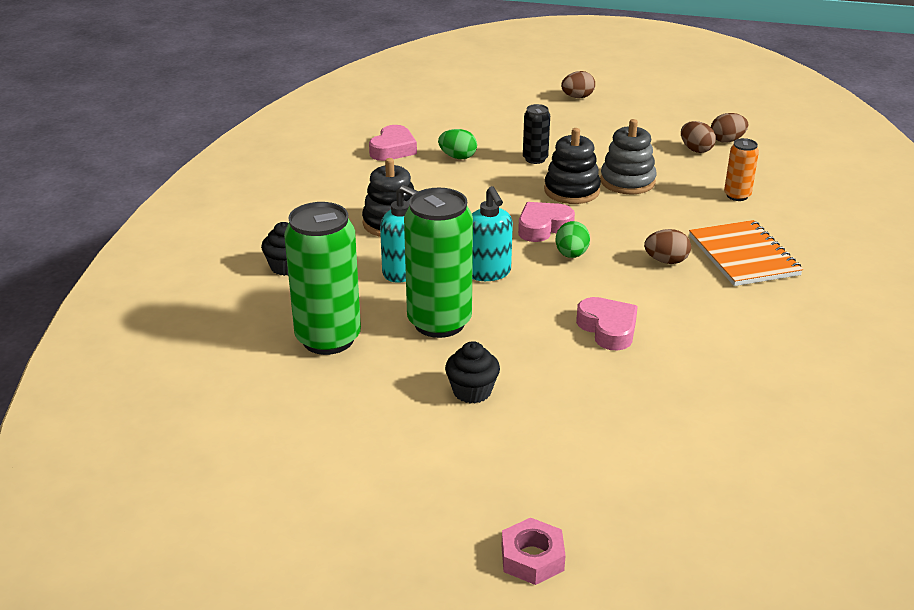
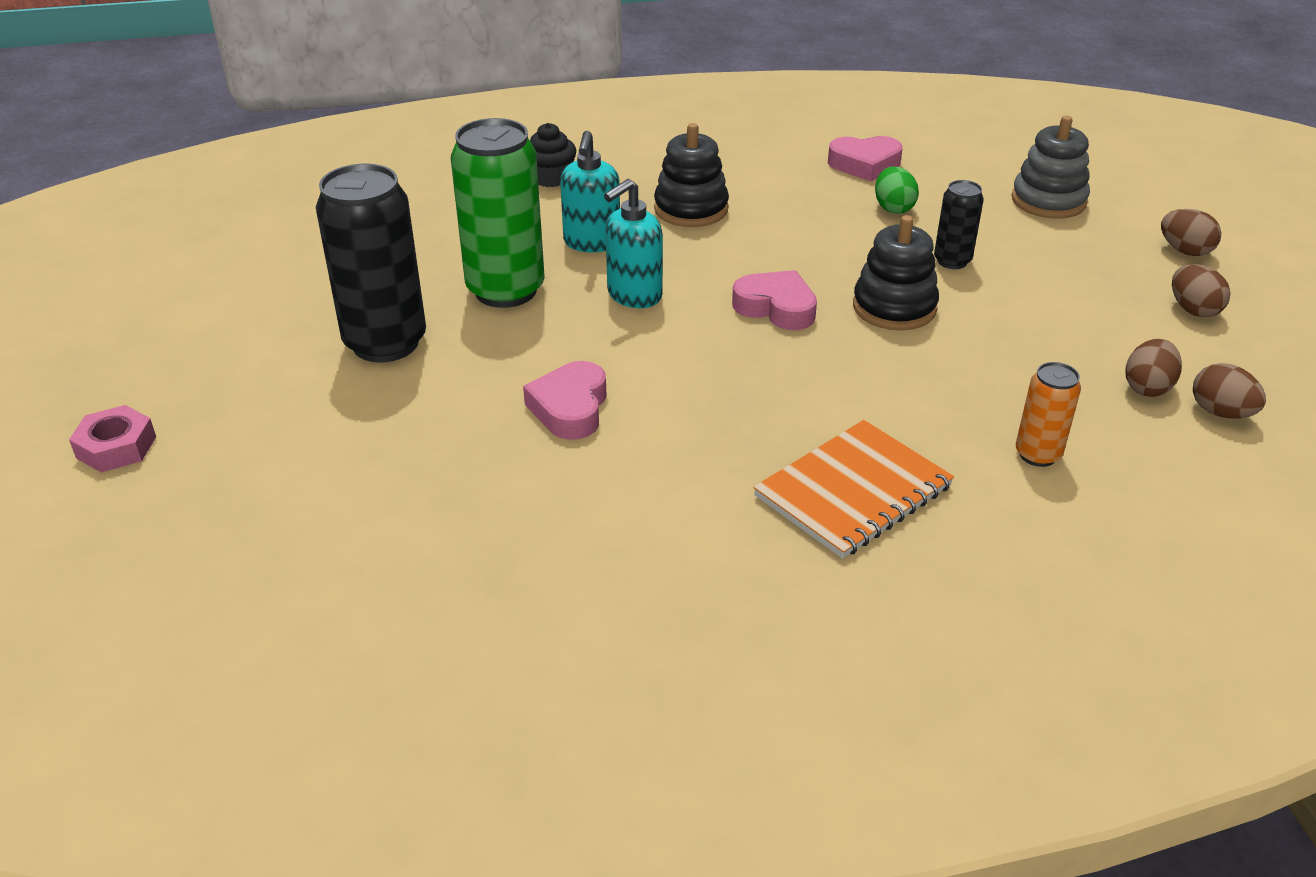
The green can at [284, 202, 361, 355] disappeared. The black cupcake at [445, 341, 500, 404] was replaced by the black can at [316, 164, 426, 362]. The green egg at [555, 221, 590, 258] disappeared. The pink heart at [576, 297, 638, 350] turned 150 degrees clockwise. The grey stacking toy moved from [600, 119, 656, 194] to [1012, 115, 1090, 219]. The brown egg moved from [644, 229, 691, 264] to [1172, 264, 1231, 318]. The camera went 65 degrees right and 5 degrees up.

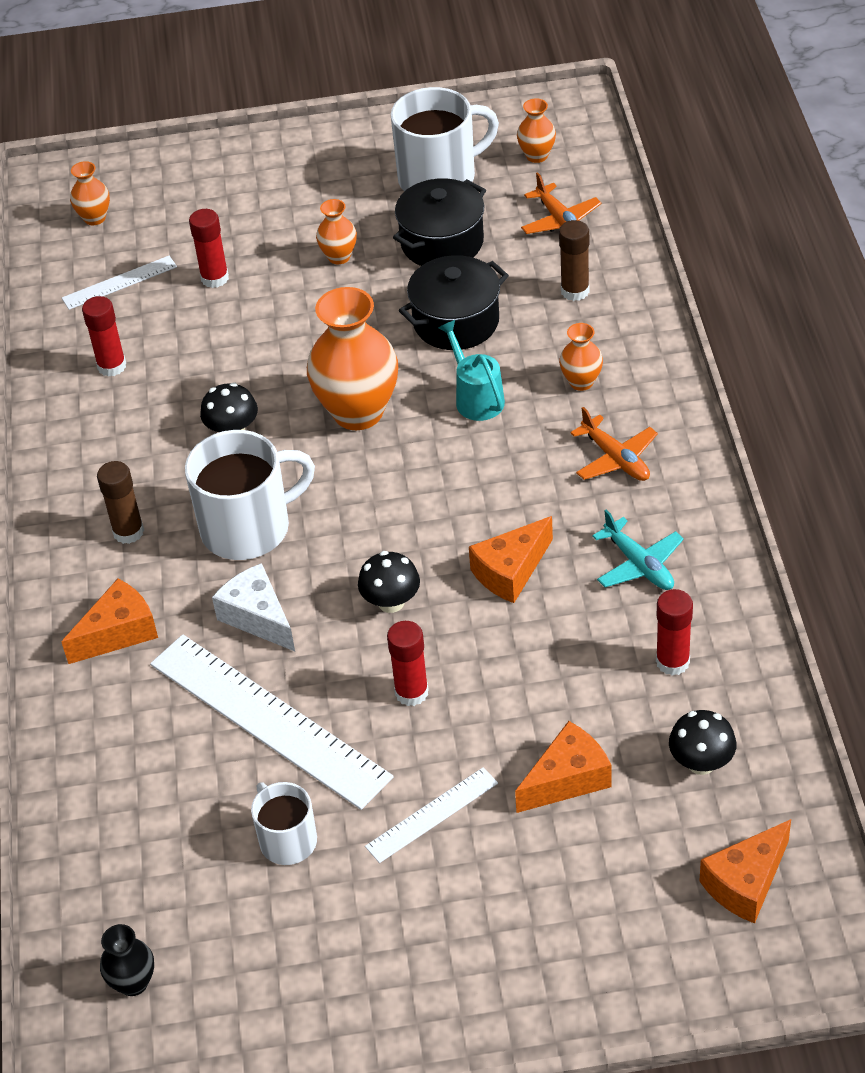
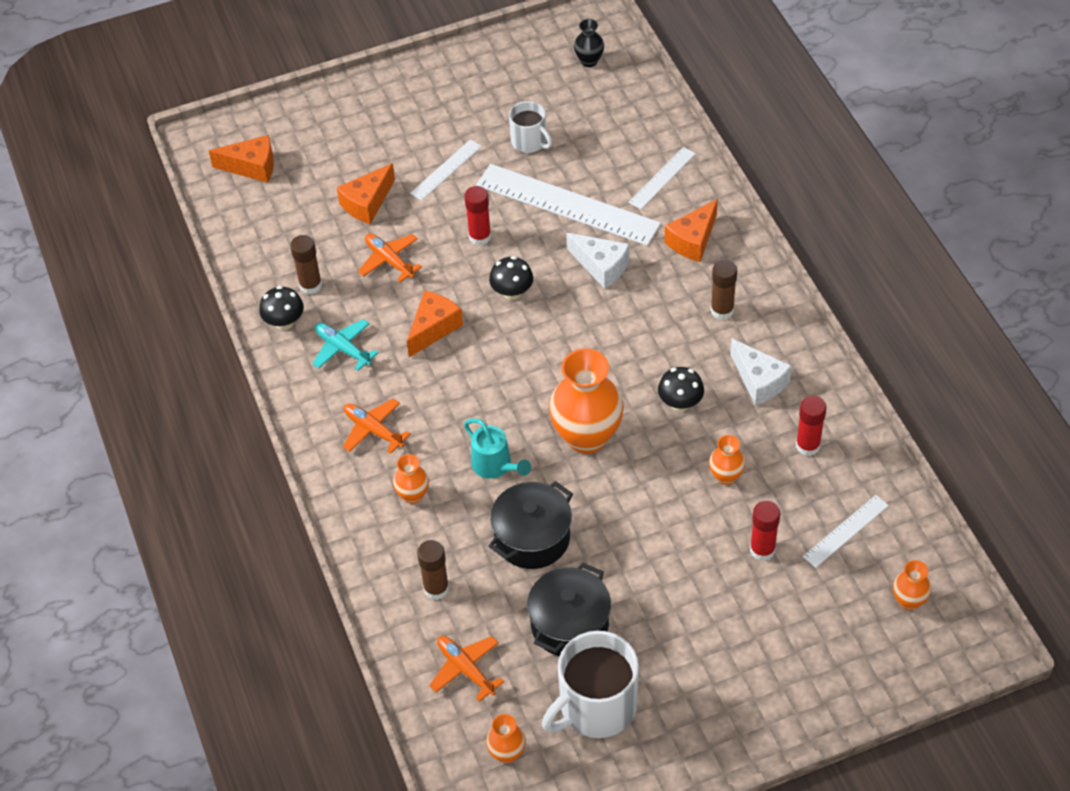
The white mug at [185, 430, 315, 560] disappeared. The orange vase moved from [316, 199, 357, 264] to [709, 435, 745, 485]. The red glue stick at [656, 589, 693, 676] became the brown glue stick at [290, 235, 322, 294]. The black mushroom moved from [669, 710, 736, 775] to [259, 286, 304, 330]. The orange cheese at [699, 819, 791, 924] turned 60 degrees clockwise. The orange plane at [358, 234, 422, 282] appeared. The white ruler at [629, 147, 696, 209] appeared. The white cheese at [730, 338, 792, 406] appeared. The camera went 165 degrees right and 5 degrees up.

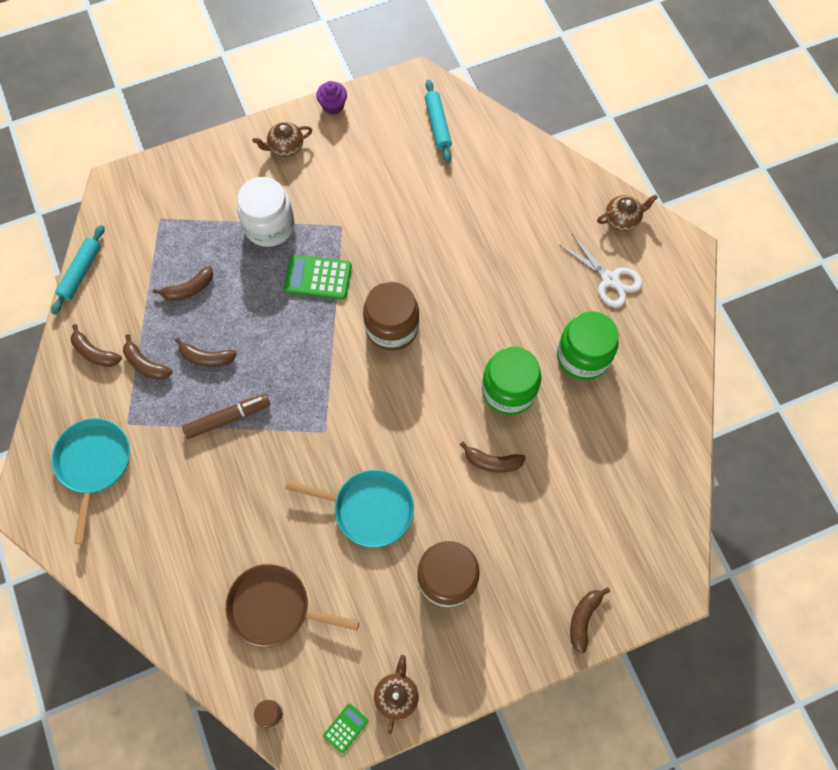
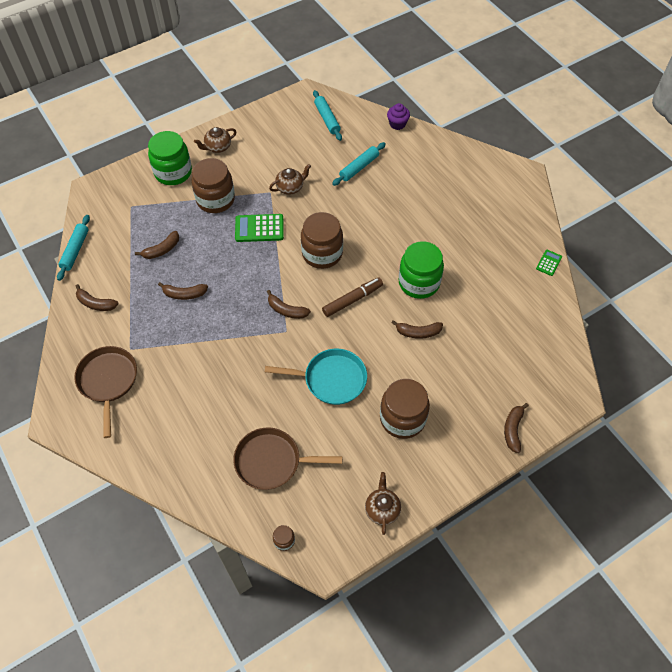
The turquoise pan at [52, 418, 130, 544] became the brown pan at [74, 346, 137, 438]. The brown banana moved from [123, 334, 173, 380] to [267, 290, 311, 319]. The brown marker moved from [182, 394, 270, 439] to [322, 277, 383, 317]. The white jar at [237, 177, 295, 247] became the brown jar at [191, 158, 235, 213]. The purple cupcake moved from [316, 81, 347, 115] to [387, 103, 410, 130]. The green calculator moved from [323, 703, 369, 753] to [536, 250, 562, 276]. The green jar moved from [557, 311, 619, 380] to [148, 131, 192, 185]. The white scissors at [559, 234, 642, 308] disappeared. The brown teapot moved from [597, 195, 658, 231] to [269, 164, 311, 195]. The turquoise rolling pin at [332, 142, 386, 186] appeared. The camera went 10 degrees left and 10 degrees down.

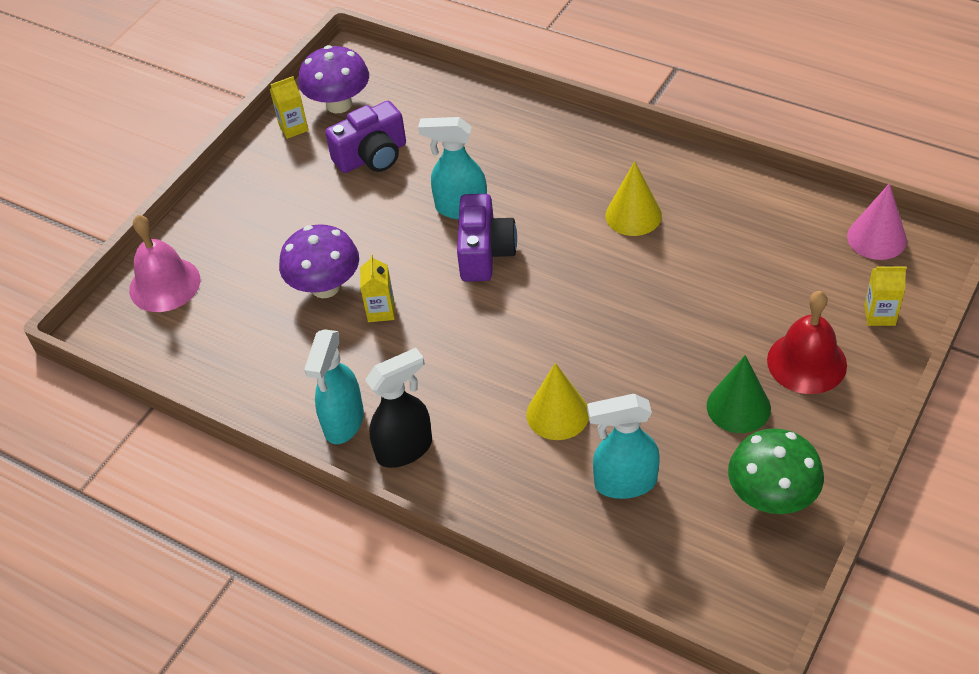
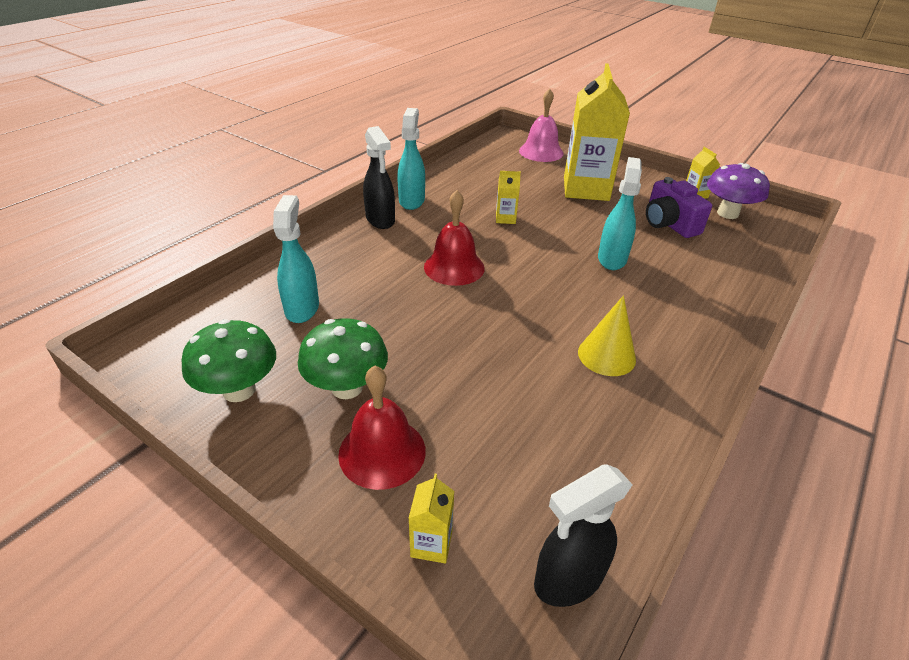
The purple mushroom at [279, 224, 359, 298] disappeared. The turquoise spray bottle at [304, 329, 364, 444] turned 75 degrees clockwise. The purple camera at [457, 194, 517, 281] disappeared. The yellow cone at [526, 363, 589, 440] disappeared. The green cone at [707, 355, 771, 433] was replaced by the green mushroom at [298, 318, 388, 399]. The pink cone at [847, 183, 907, 260] was replaced by the black spray bottle at [534, 465, 633, 607]. The red bell at [424, 190, 485, 286] appeared. The yellow carton at [564, 63, 630, 201] appeared. The camera went 90 degrees right and 10 degrees down.

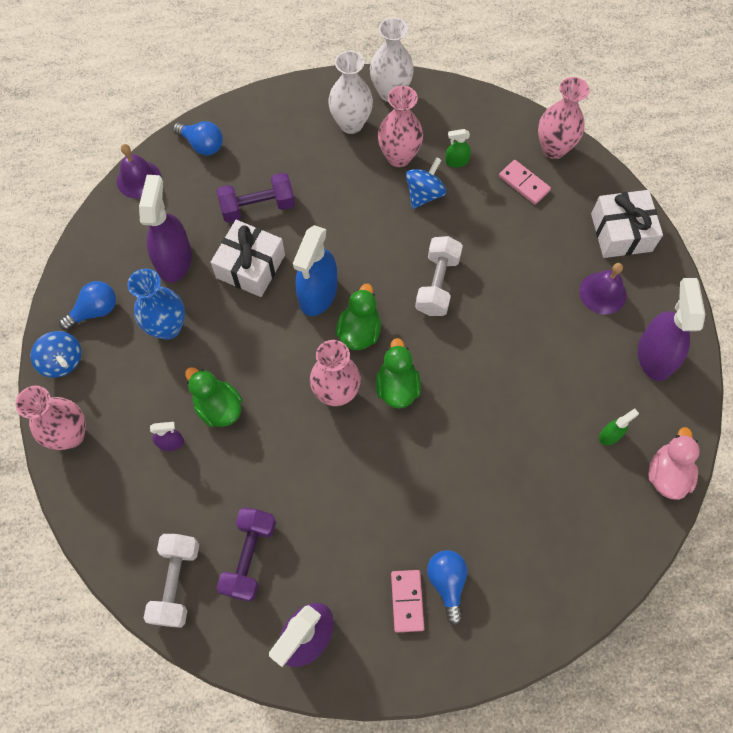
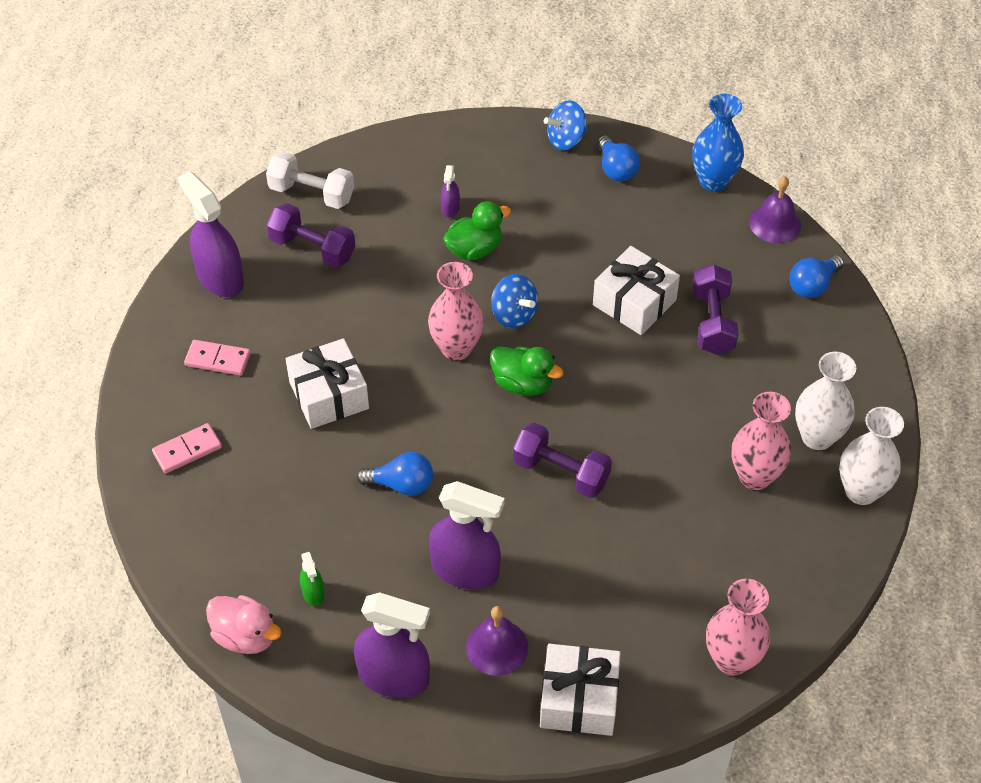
The pink vase at [16, 386, 86, 450] disappeared. The blue vase moved from [128, 268, 185, 340] to [692, 94, 744, 192]. The purple spray bottle moved from [139, 175, 192, 283] to [429, 481, 504, 589]. The blue spray bottle at [293, 225, 337, 316] disappeared. The green duck at [376, 338, 421, 408] disappeared. The blue spinning top moved from [406, 157, 446, 209] to [491, 274, 538, 328]. The white dumbbell at [415, 236, 463, 316] became the purple dumbbell at [513, 423, 612, 498]. The blue light bulb moved from [427, 550, 468, 625] to [357, 452, 433, 496]. The green spray bottle at [445, 129, 471, 167] disappeared. The pink domino moved from [499, 160, 551, 205] to [152, 423, 222, 474]. The white gift at [286, 338, 369, 429] appeared. The camera went 105 degrees right and 15 degrees down.

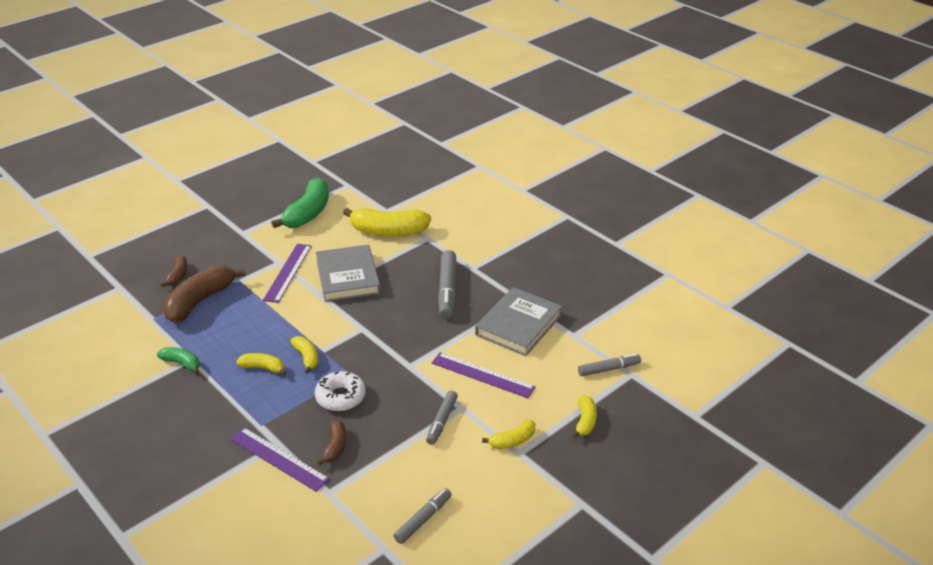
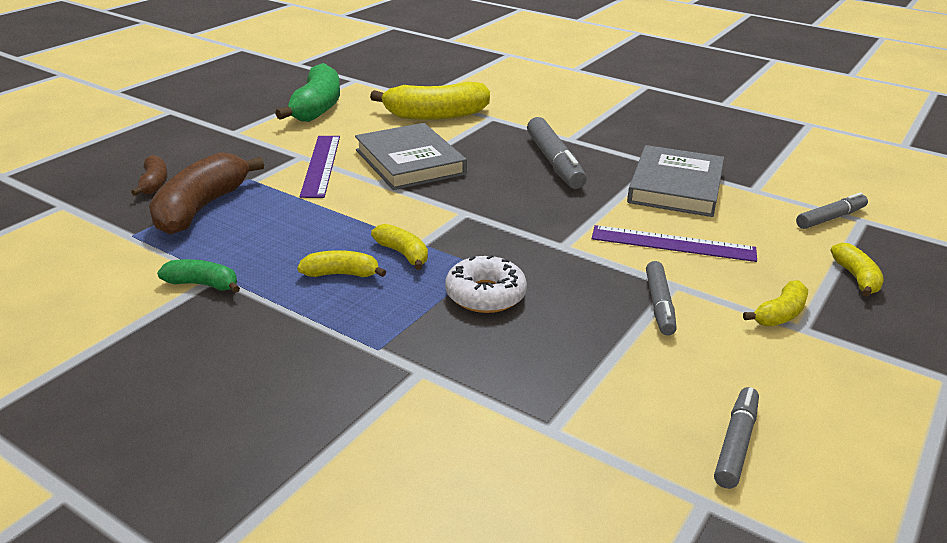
The purple ruler at [230, 427, 330, 492] disappeared. The brown banana at [317, 419, 346, 465] disappeared. The camera went 15 degrees left and 5 degrees down.

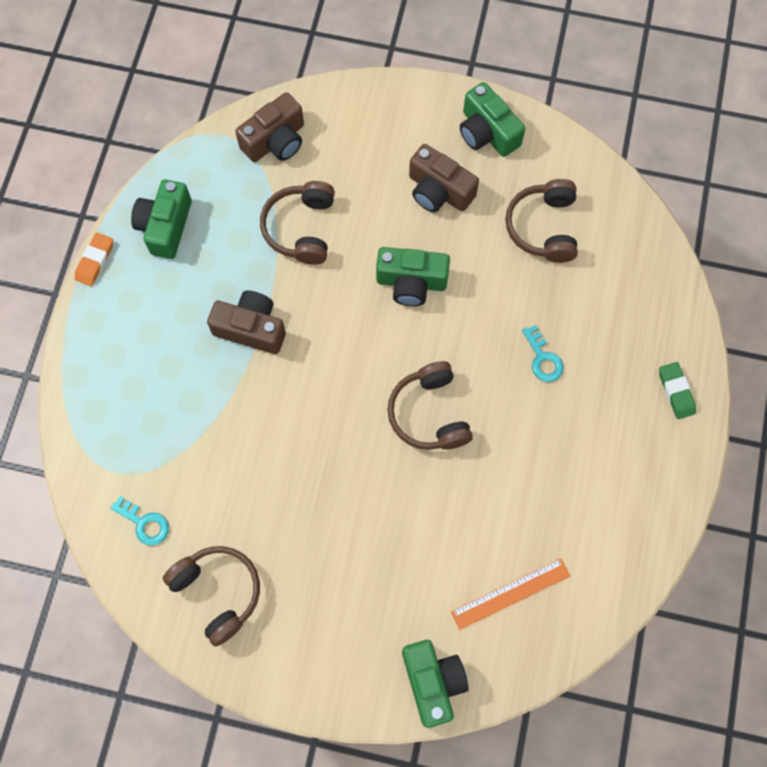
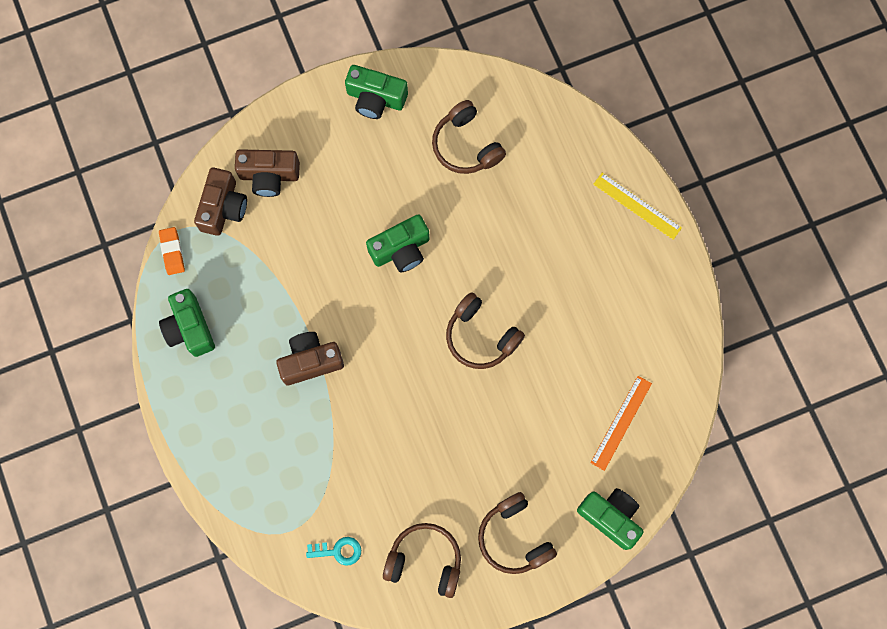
The orange eraser moved from [75, 232, 113, 286] to [159, 227, 185, 275]. The brown headphones moved from [260, 181, 335, 265] to [478, 492, 557, 574]. The brown camera moved from [409, 144, 479, 212] to [235, 149, 300, 197]. The turquoise key at [522, 325, 564, 382] disappeared. The green eraser at [659, 362, 696, 419] was replaced by the yellow ruler at [593, 173, 682, 240]. The camera went 35 degrees left and 5 degrees up.

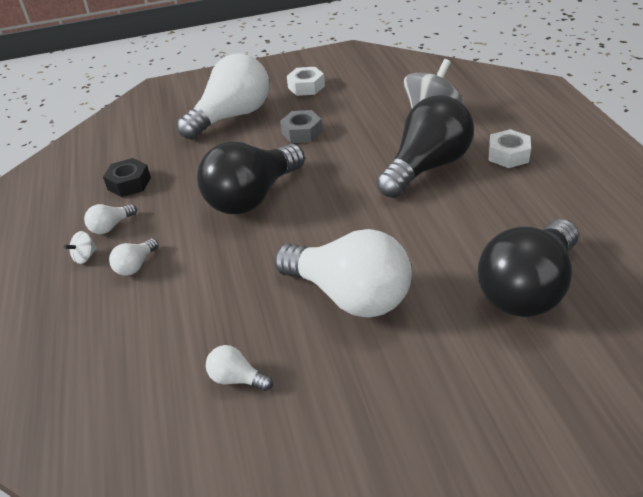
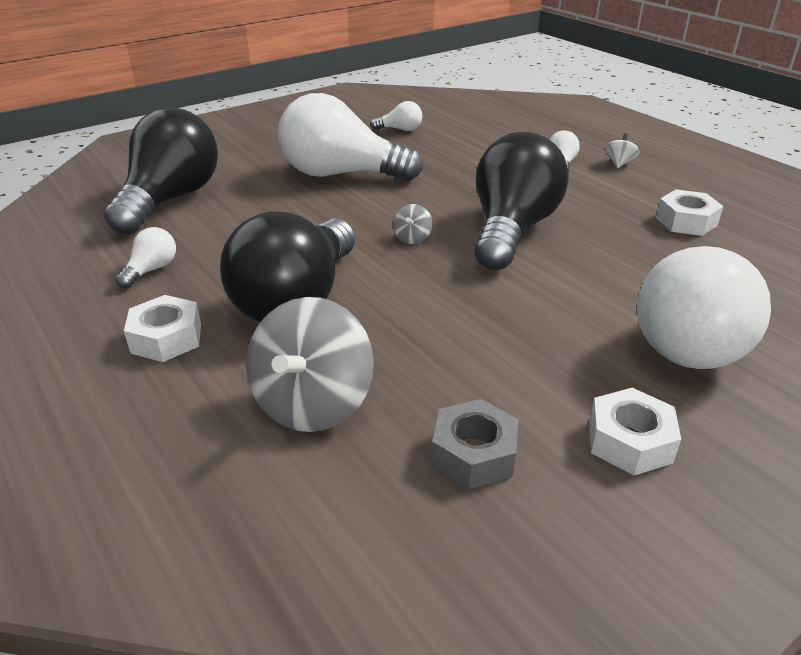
The white light bulb moved from [84, 204, 137, 234] to [115, 227, 176, 289]. The black nut at [103, 158, 151, 197] became the white nut at [656, 189, 724, 236]. The grey nut moved from [280, 110, 323, 143] to [432, 399, 519, 489]. The grey spinning top at [393, 204, 432, 244] appeared. The camera went 155 degrees right and 5 degrees down.

